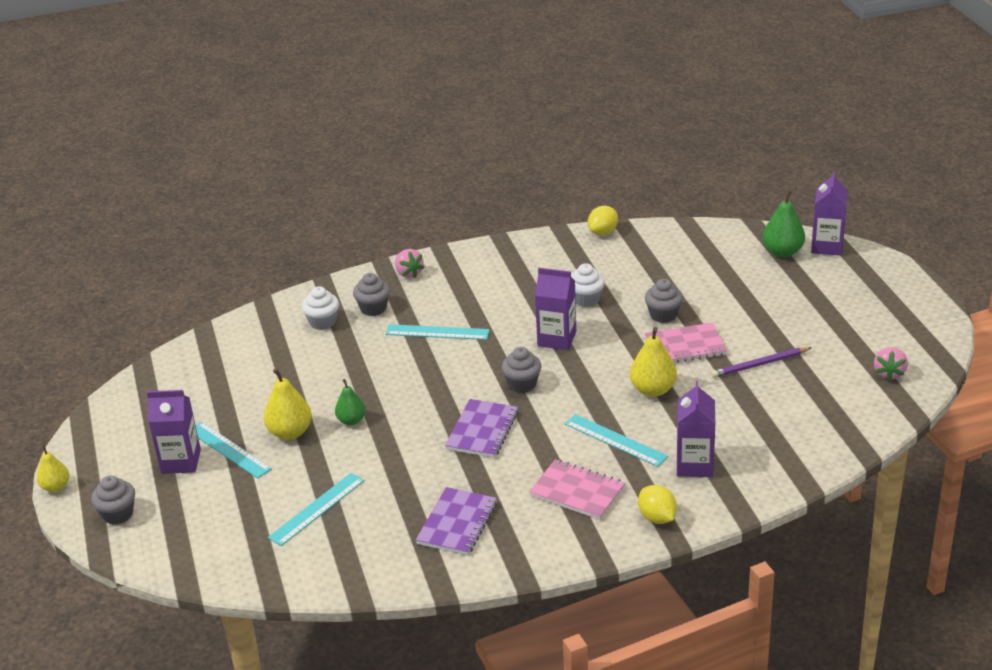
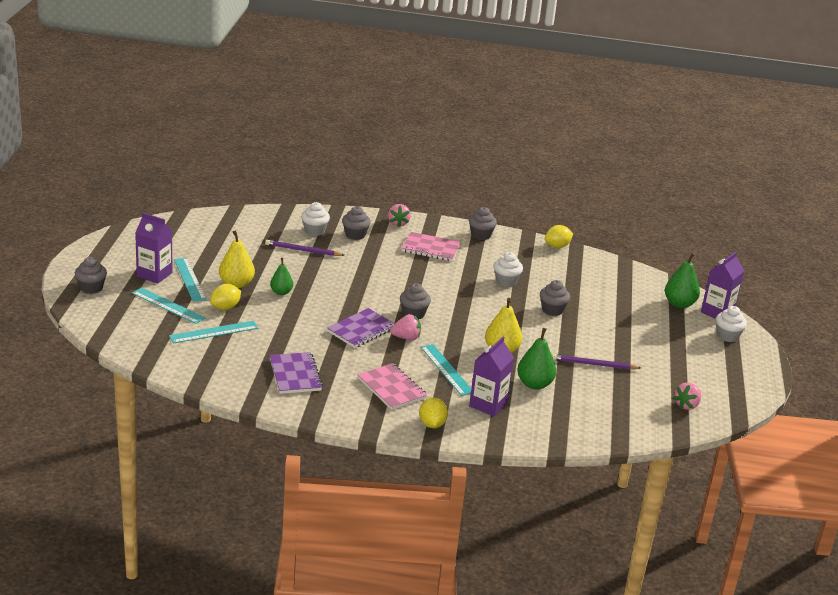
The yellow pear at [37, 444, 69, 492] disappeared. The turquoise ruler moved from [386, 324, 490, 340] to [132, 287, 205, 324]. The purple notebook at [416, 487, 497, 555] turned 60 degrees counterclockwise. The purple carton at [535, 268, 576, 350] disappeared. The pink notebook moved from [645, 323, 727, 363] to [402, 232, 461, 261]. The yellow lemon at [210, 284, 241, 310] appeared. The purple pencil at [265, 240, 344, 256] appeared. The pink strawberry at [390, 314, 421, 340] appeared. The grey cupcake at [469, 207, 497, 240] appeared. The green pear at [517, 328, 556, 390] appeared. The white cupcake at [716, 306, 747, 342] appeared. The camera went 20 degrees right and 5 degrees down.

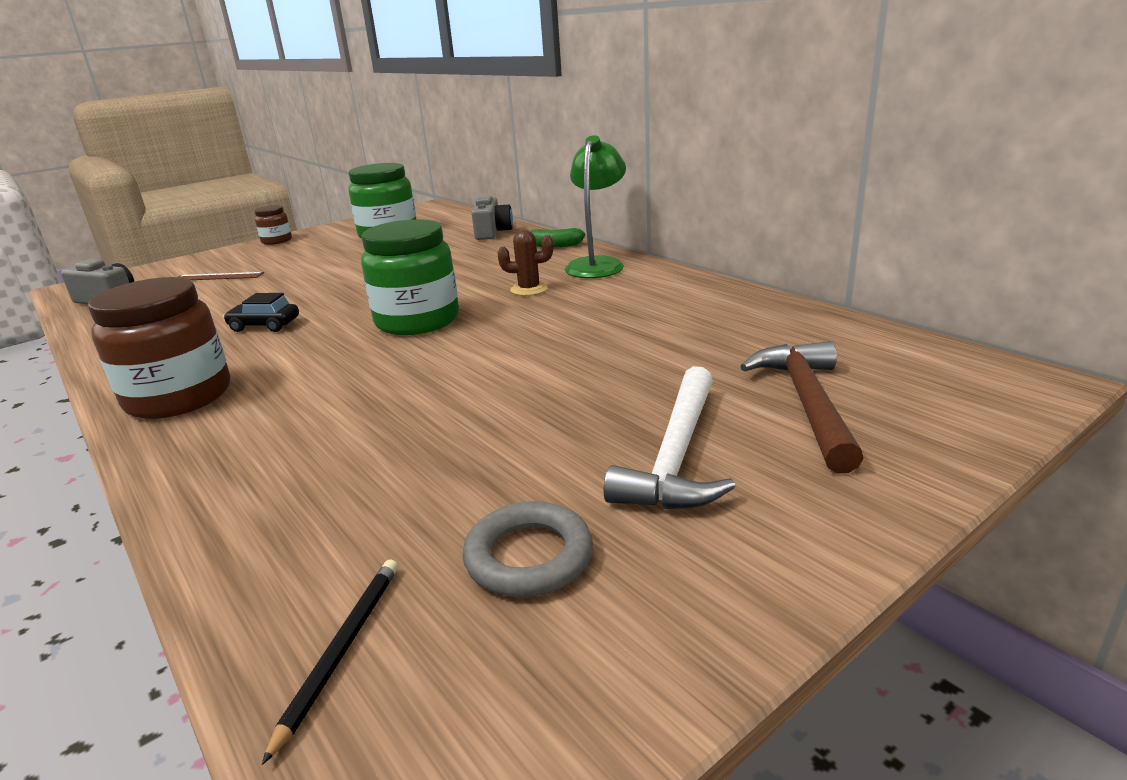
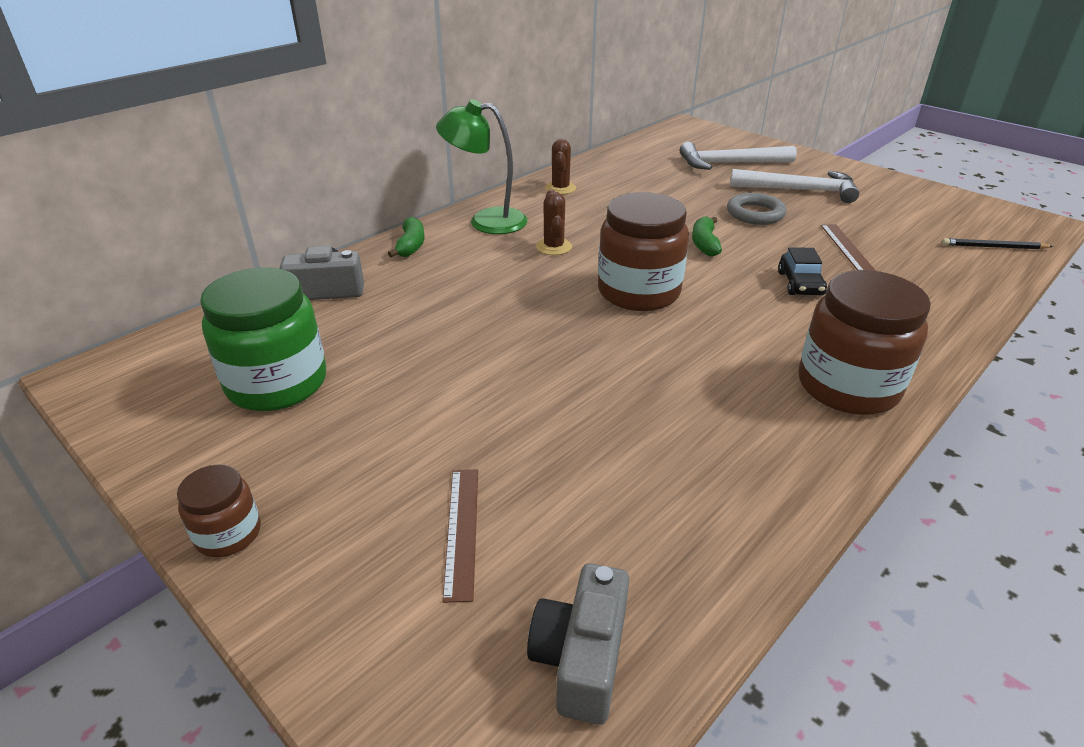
The black car moved from [223, 293, 299, 332] to [778, 247, 827, 296]. The green jar at [361, 219, 459, 335] became the brown jar at [598, 192, 689, 311]. The grey ring moved from [462, 501, 593, 597] to [727, 193, 786, 225]. The brown hammer at [740, 341, 863, 473] became the white hammer at [680, 142, 797, 170]. The brown cactus at [545, 139, 576, 195] appeared. The green banana at [692, 216, 722, 256] appeared. The brown ruler at [821, 224, 876, 271] appeared. The camera went 100 degrees left and 10 degrees up.

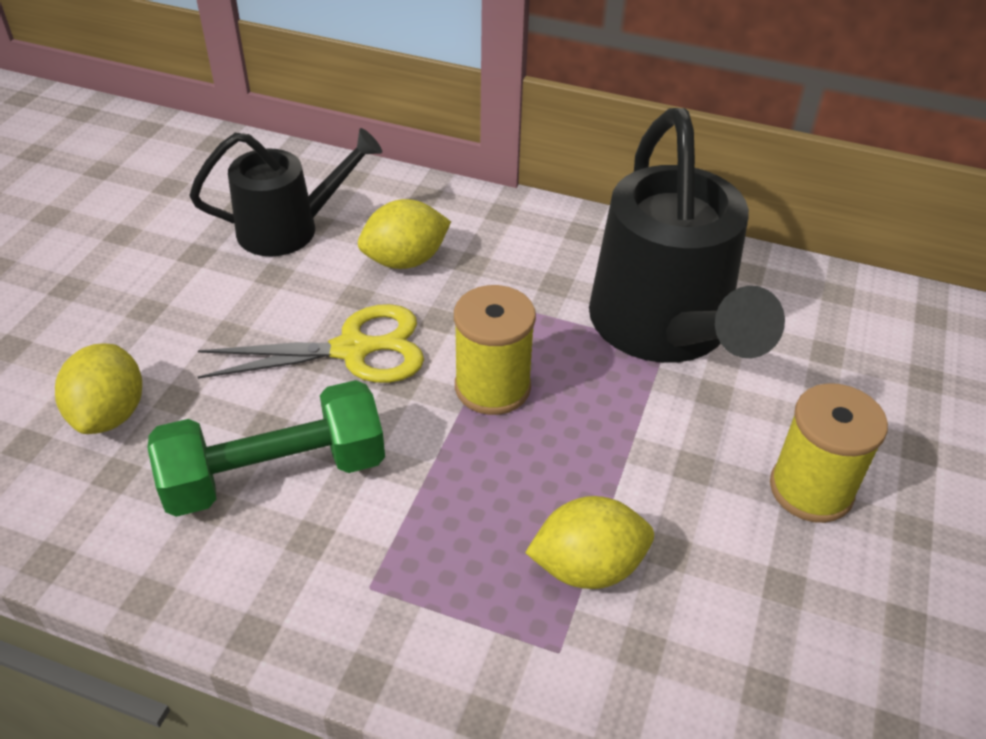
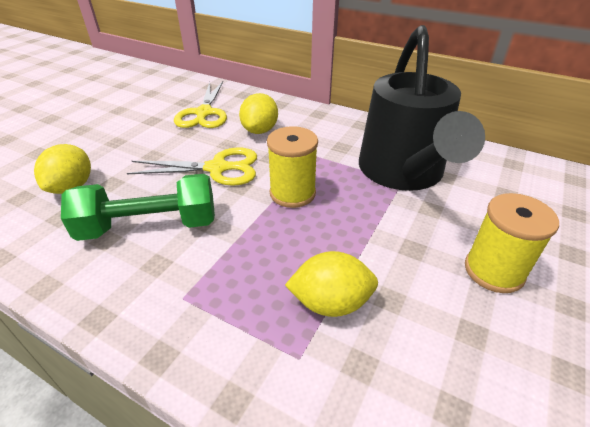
The black watering can at [190, 128, 382, 256] was replaced by the yellow scissors at [174, 81, 227, 128]. The yellow lemon at [358, 199, 451, 269] turned 60 degrees counterclockwise. The camera went 10 degrees right and 5 degrees down.

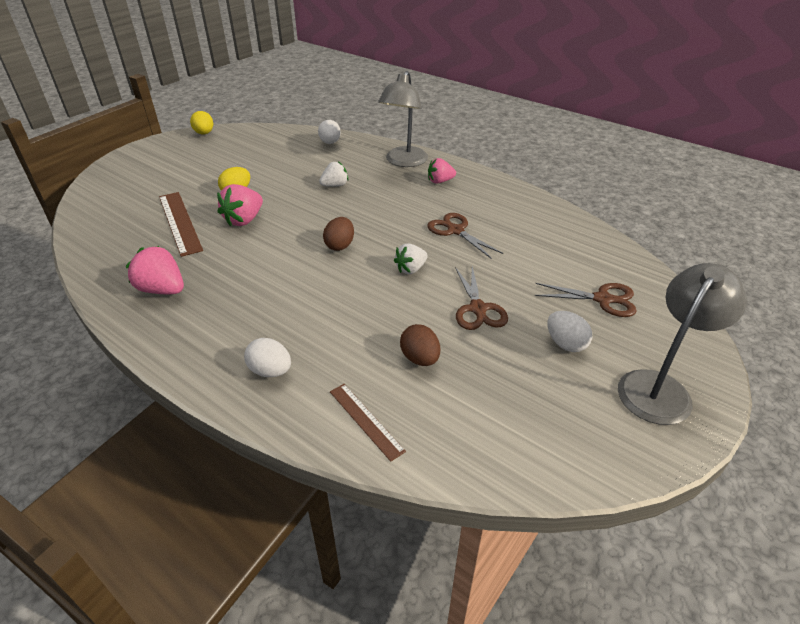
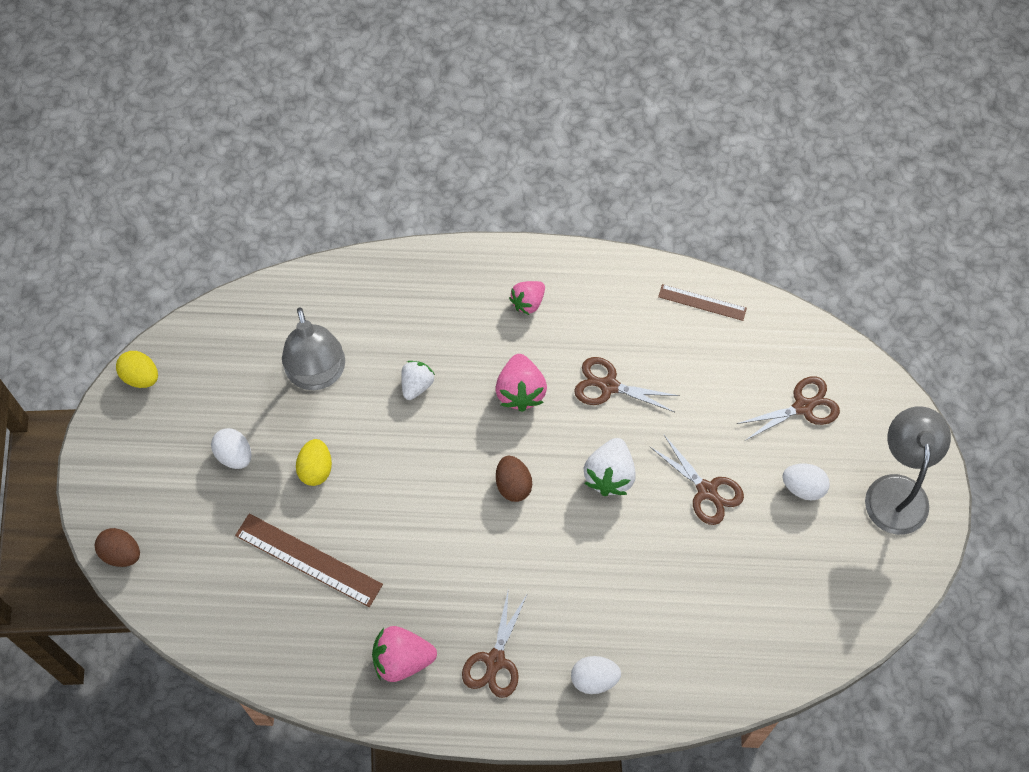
The pink strawberry moved from [217, 184, 263, 227] to [495, 354, 547, 412]. The white egg moved from [318, 120, 341, 144] to [211, 428, 251, 469]. The brown ruler moved from [330, 384, 406, 462] to [658, 284, 747, 321]. The grey lamp moved from [378, 71, 428, 167] to [282, 307, 345, 390]. The white strawberry at [394, 244, 428, 274] changed to 1.50 times the size. The brown egg moved from [400, 324, 440, 366] to [95, 528, 140, 567]. The brown scissors at [462, 588, 528, 698] appeared. The camera went 35 degrees left and 25 degrees up.

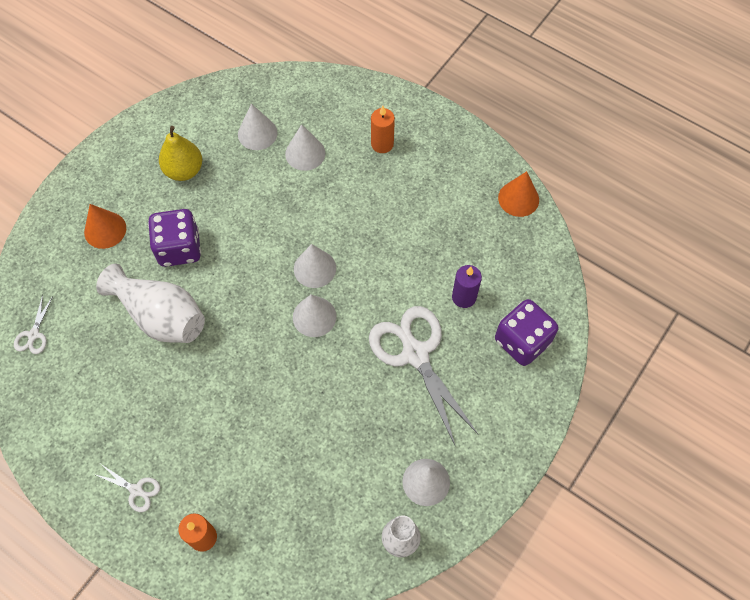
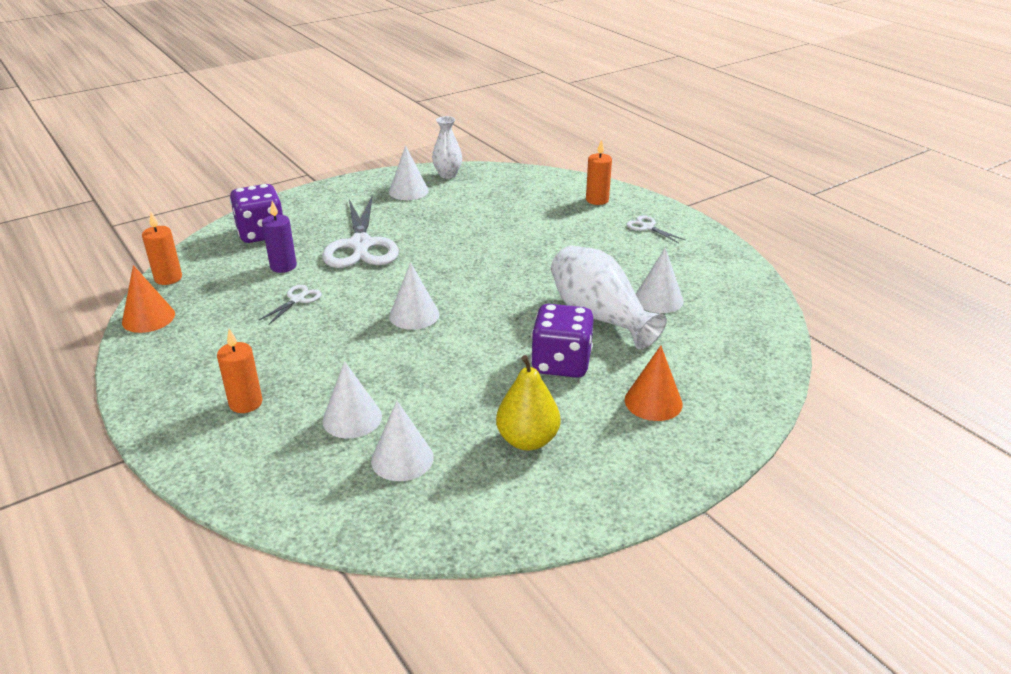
The white scissors moved from [14, 295, 53, 354] to [258, 285, 322, 325]. The white cone moved from [293, 295, 336, 337] to [636, 248, 684, 313]. The orange candle at [142, 212, 182, 285] appeared. The camera went 160 degrees left and 30 degrees down.

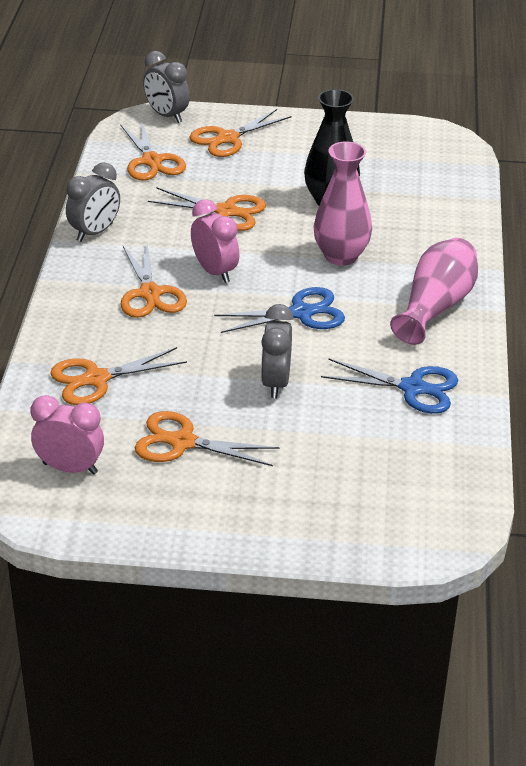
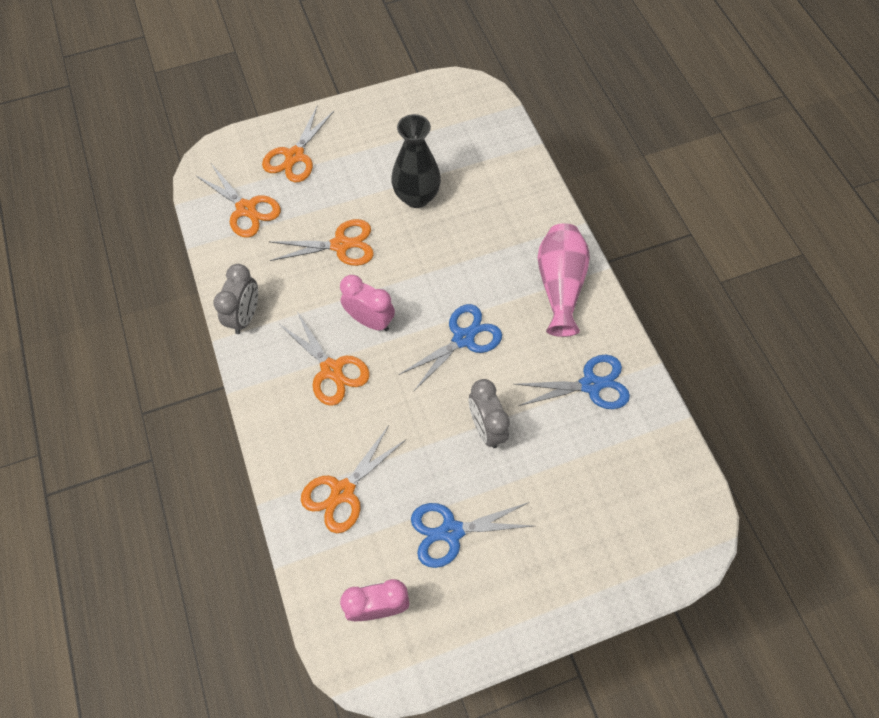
The orange scissors at [135, 411, 279, 466] became the blue scissors at [411, 502, 533, 568]. The grey clock at [143, 51, 190, 123] disappeared. The pink vase at [313, 141, 372, 266] disappeared. The camera went 25 degrees left and 25 degrees up.

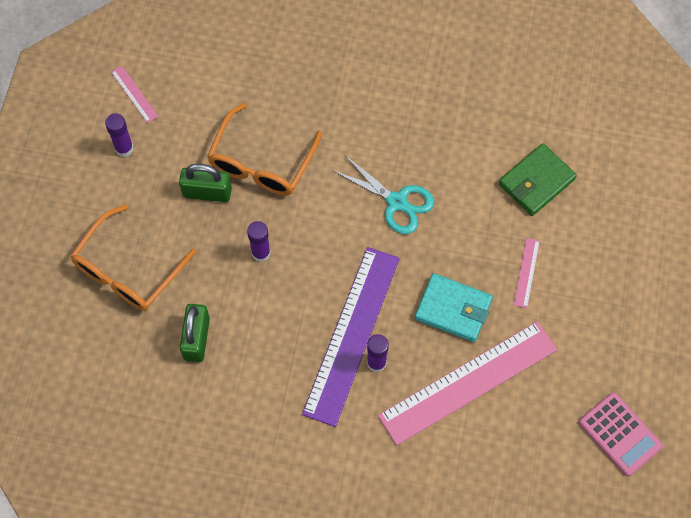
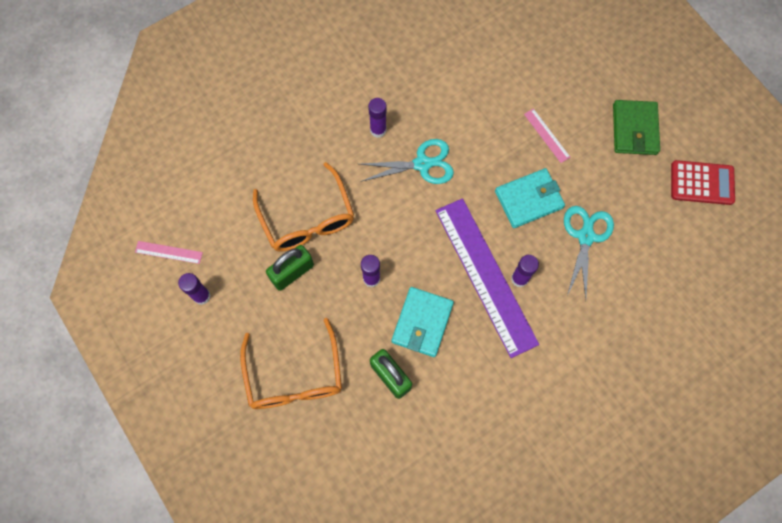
The pink ruler at [378, 321, 557, 445] was replaced by the turquoise scissors at [564, 206, 614, 299]. The green wallet moved from [499, 143, 577, 216] to [613, 100, 660, 155]. The pink calculator at [579, 392, 663, 476] became the red calculator at [671, 160, 735, 205]. The purple glue stick at [368, 98, 387, 138] appeared. The turquoise wallet at [392, 287, 454, 357] appeared. The camera went 45 degrees left and 5 degrees up.

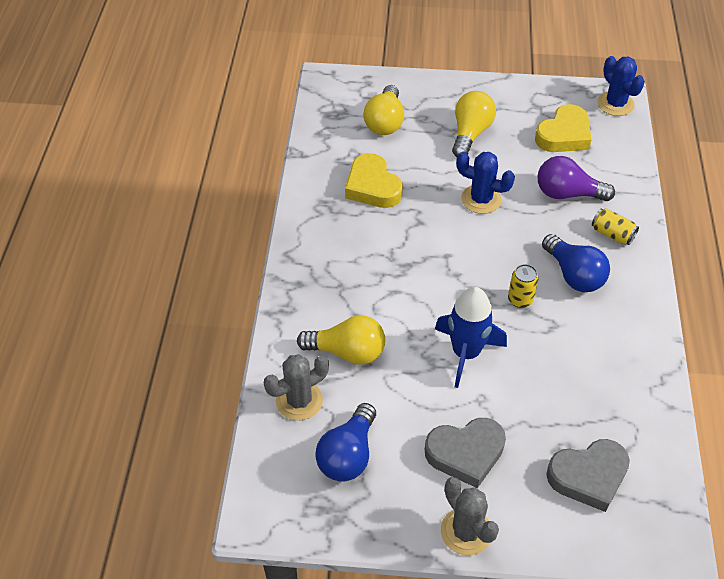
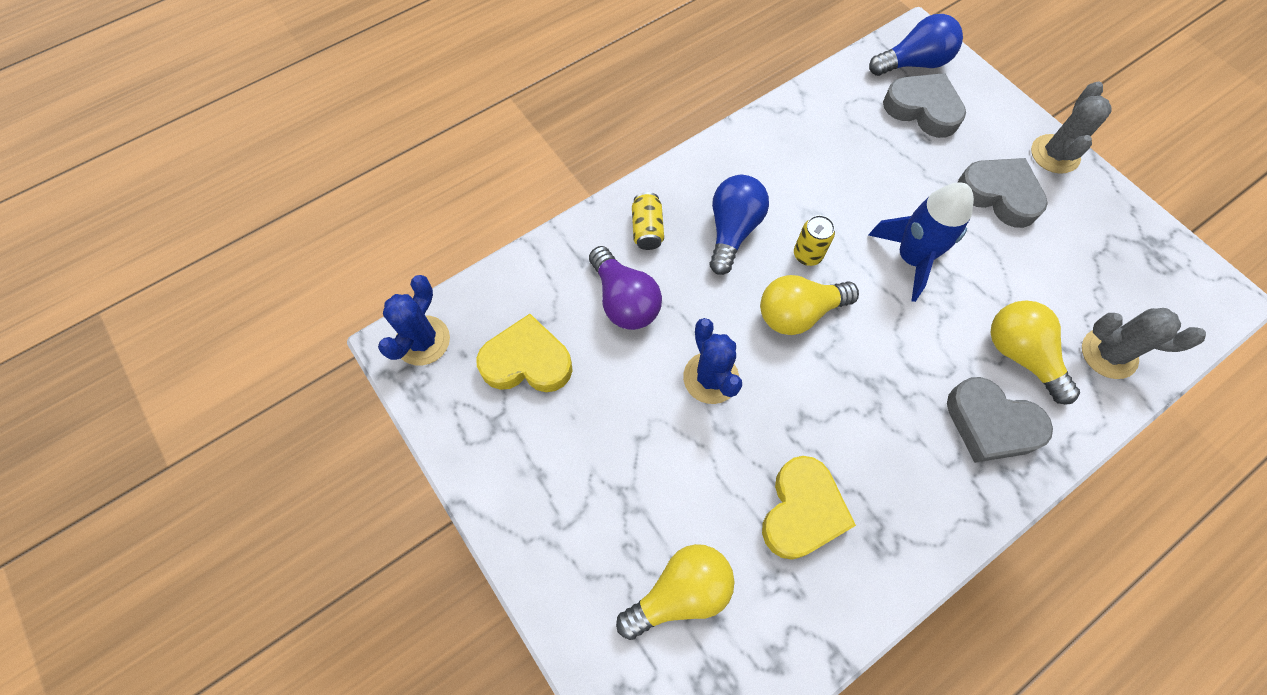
The blue light bulb moved from [315, 403, 376, 482] to [869, 14, 963, 76]. The yellow light bulb moved from [452, 91, 496, 157] to [760, 275, 859, 335]. The grey heart at [947, 377, 1053, 463] appeared. The camera went 130 degrees left and 15 degrees up.

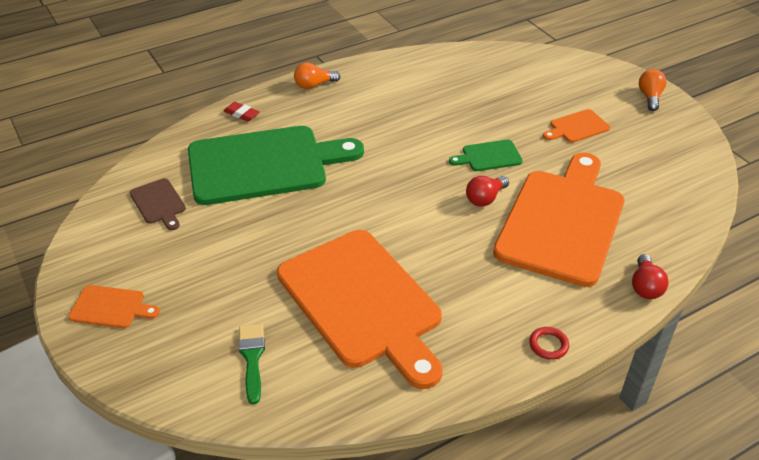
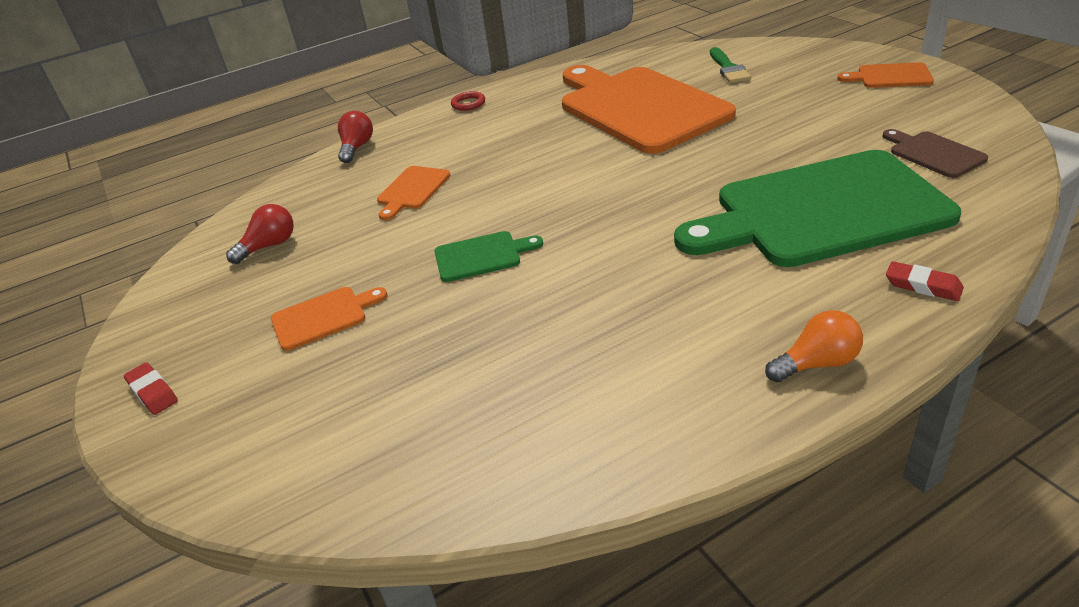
The red light bulb moved from [466, 176, 509, 207] to [226, 204, 294, 264]. The orange cutting board at [493, 153, 624, 287] changed to 0.41 times the size. The orange light bulb at [639, 69, 667, 111] was replaced by the red eraser at [124, 362, 178, 415]. The camera went 175 degrees left and 5 degrees down.

